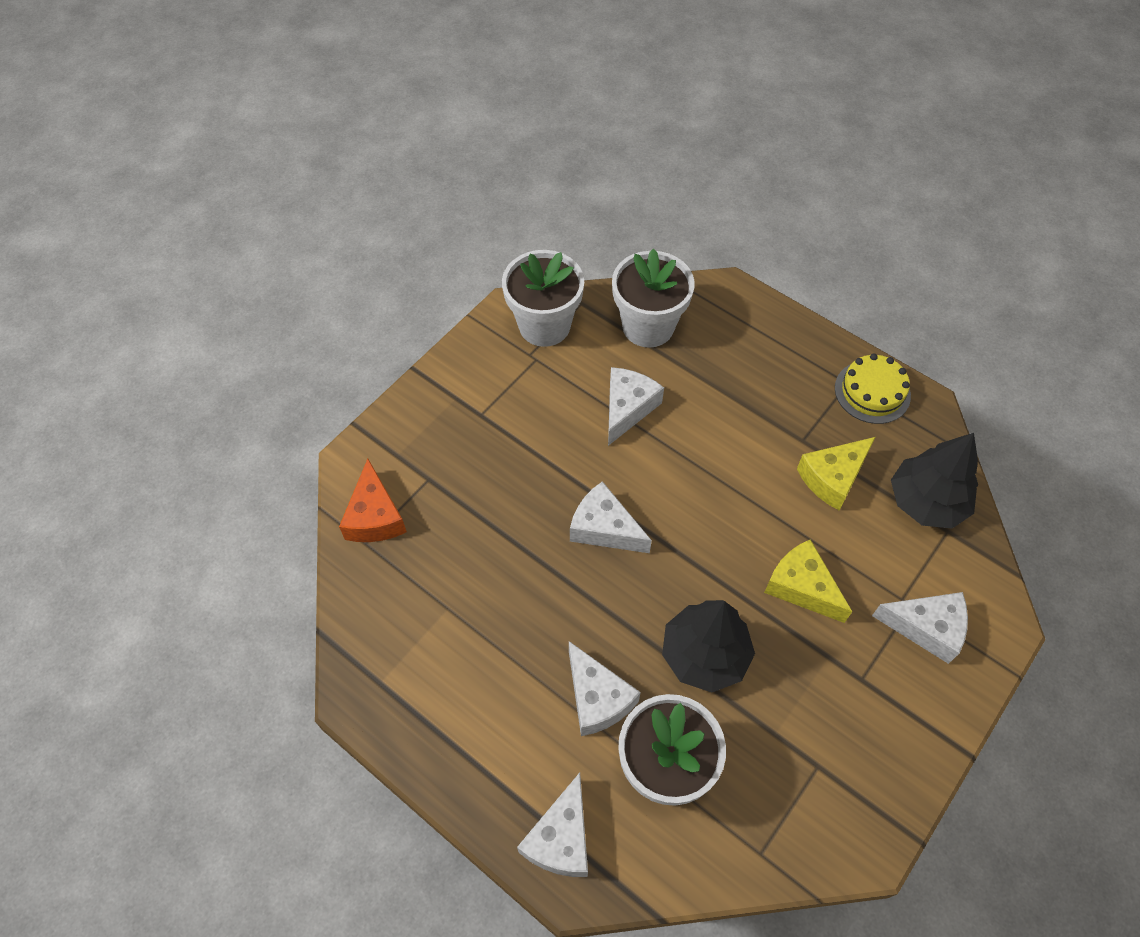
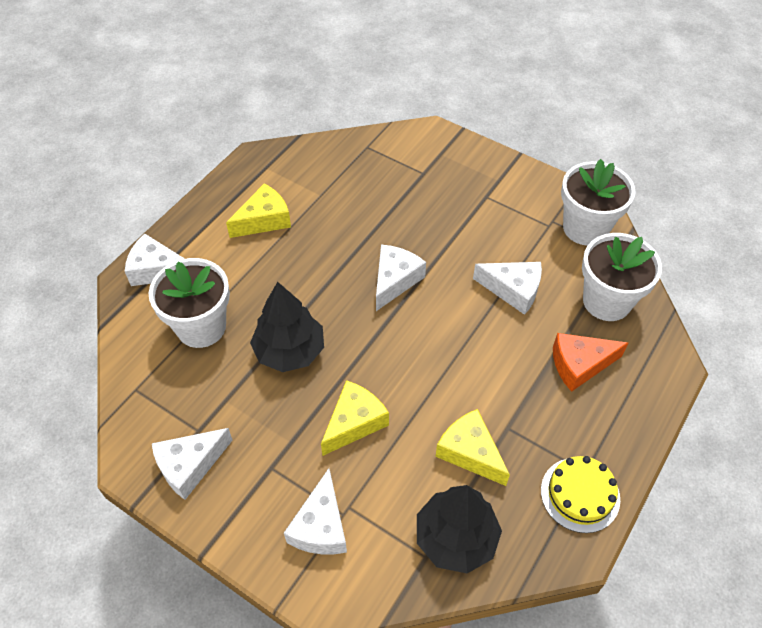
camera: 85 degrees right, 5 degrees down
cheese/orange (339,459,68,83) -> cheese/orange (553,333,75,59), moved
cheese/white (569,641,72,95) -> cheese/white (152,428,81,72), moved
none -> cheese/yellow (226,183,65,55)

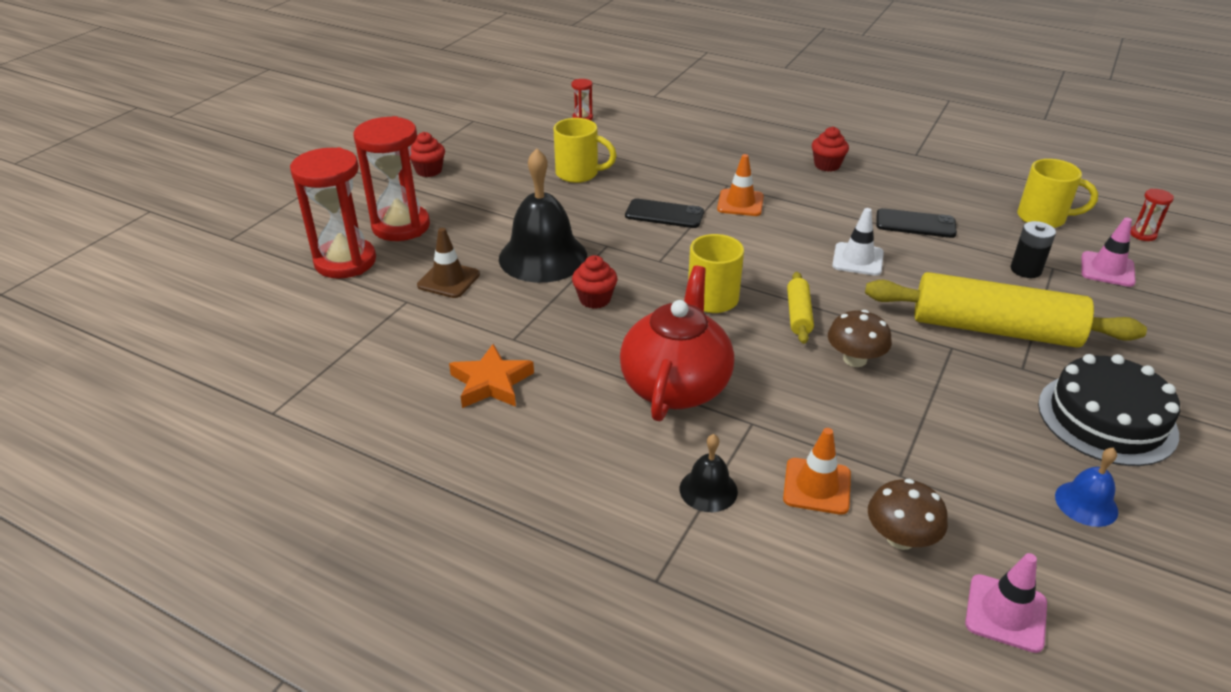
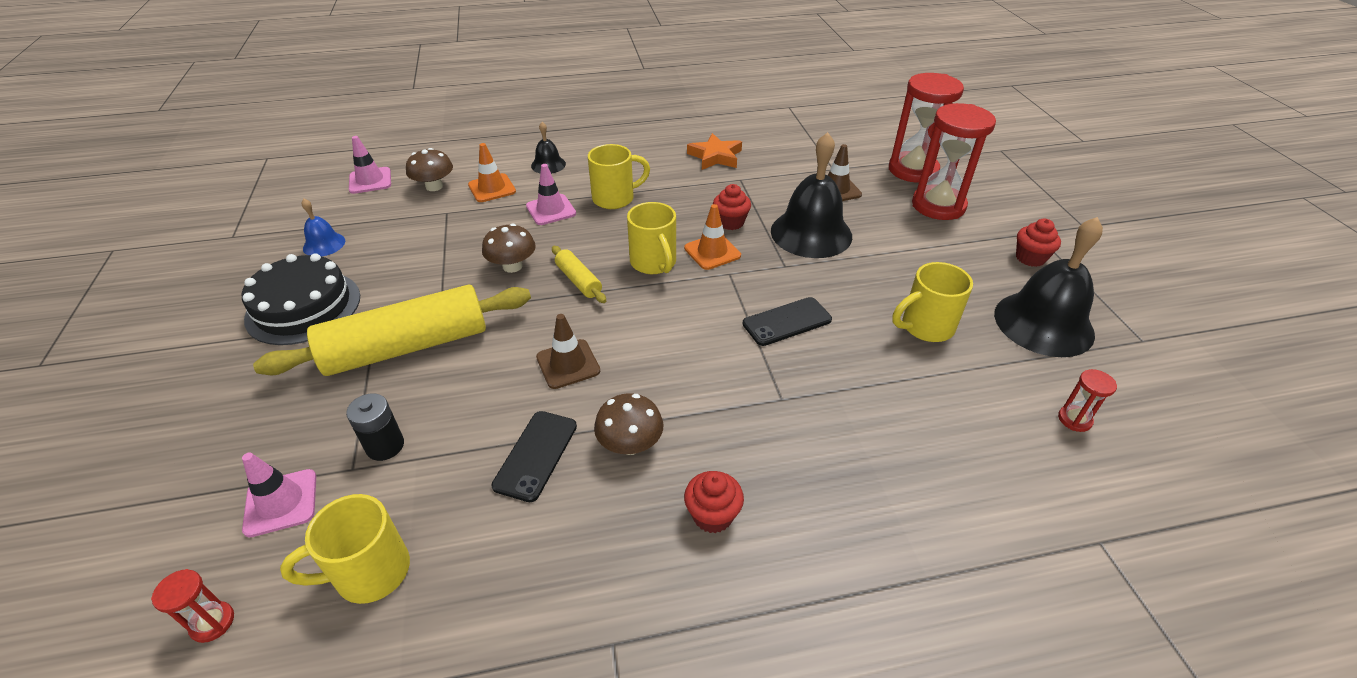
camera: 140 degrees right, 5 degrees up
teapot/red (620,266,114,155) -> mug/yellow (588,144,62,65)
traffic cone/orange (717,154,47,62) -> traffic cone/orange (684,204,57,66), moved
traffic cone/white (832,208,52,68) -> traffic cone/brown (536,314,64,75)
phone/black (876,208,81,30) -> phone/black (491,411,86,91), 45 degrees counterclockwise
none -> traffic cone/pink (526,164,50,61)
none -> mushroom/brown (594,393,69,62)
none -> bell/black (994,217,109,140)

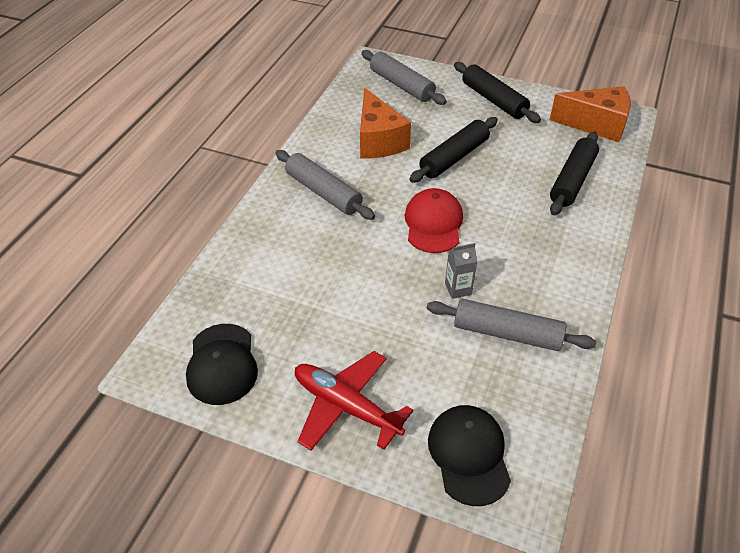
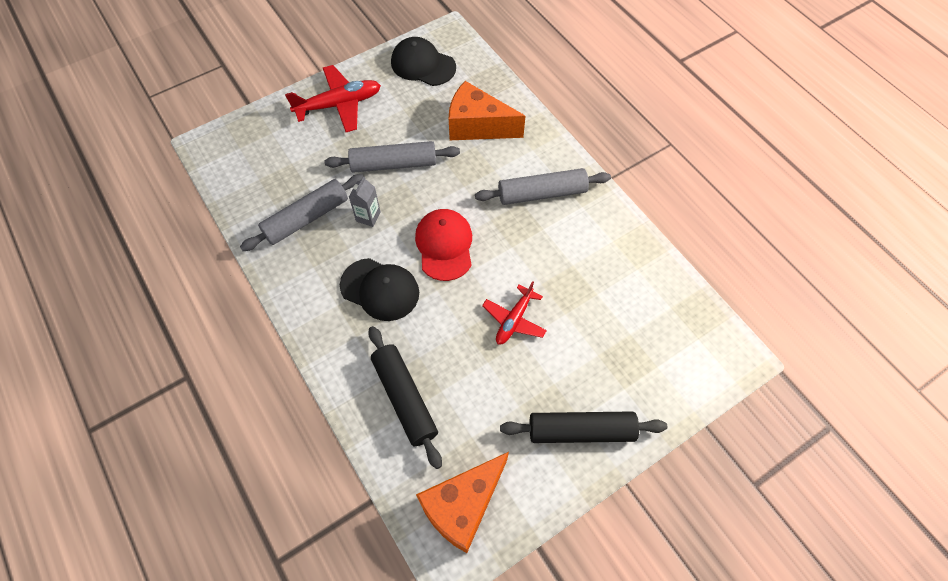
camera: 125 degrees right, 15 degrees up
cheese/orange (360,88,51,71) -> cheese/orange (449,81,77,59), moved
rolling pin/grey (361,50,86,55) -> rolling pin/grey (324,141,136,32), moved
cap/red (404,188,59,65) -> cap/red (415,209,57,72), 135 degrees counterclockwise
rolling pin/black (409,117,89,66) -> plane/red (482,281,65,63)
cap/black (428,405,83,101) -> cap/black (340,258,79,63), moved

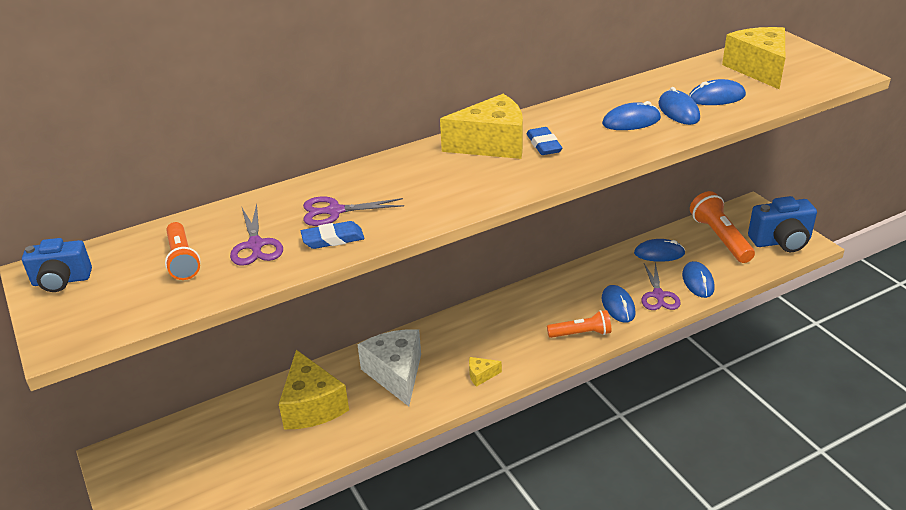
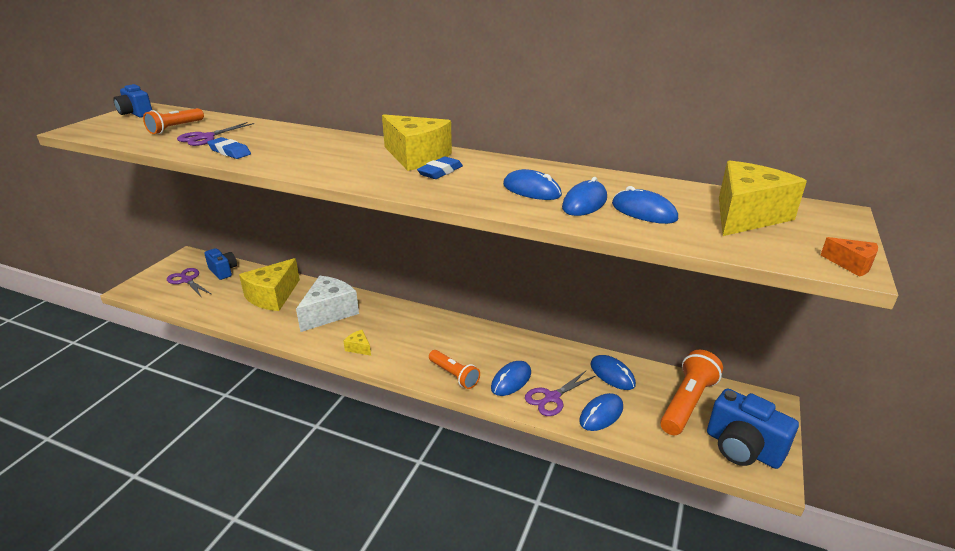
camera: 50 degrees right, 5 degrees down
scissors/purple (303,196,101,30) -> scissors/purple (167,268,44,28), moved
none -> camera/blue (204,248,33,32)
none -> cheese/orange (821,237,57,40)

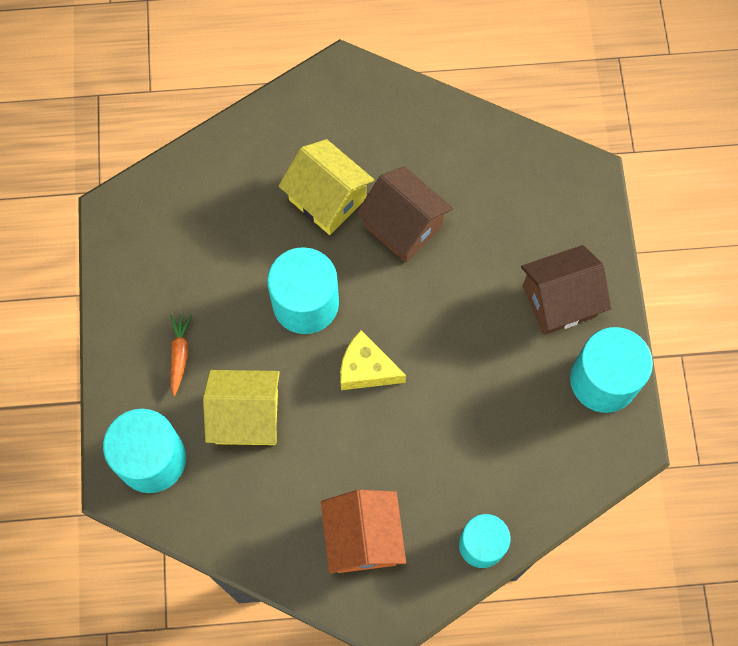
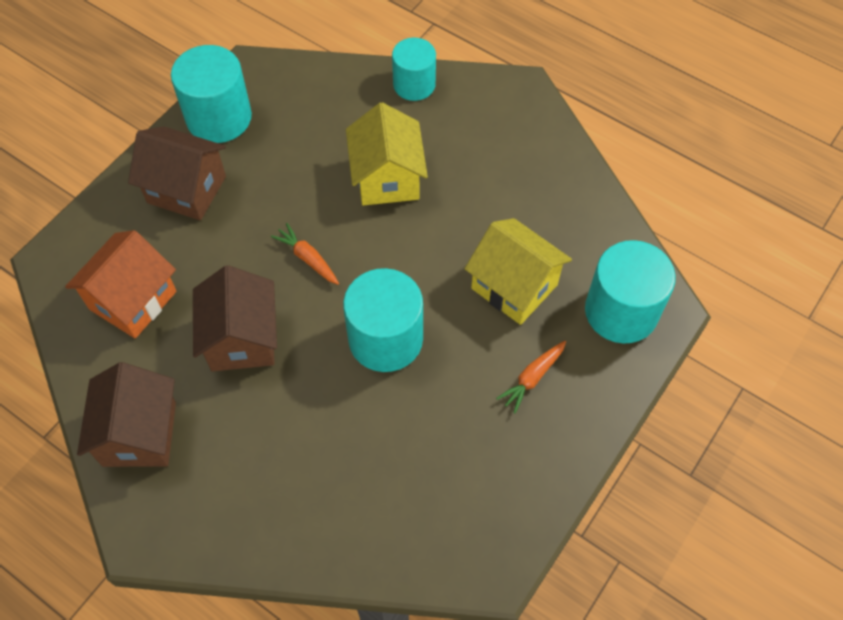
camera: 140 degrees left, 10 degrees down
house/yellow (279,139,95,96) -> house/yellow (346,102,82,104), moved
house/orange (321,490,85,84) -> house/orange (65,230,112,108), moved
cheese/yellow (340,330,66,60) -> none
none -> house/brown (77,362,99,105)
none -> carrot/orange (271,223,68,62)

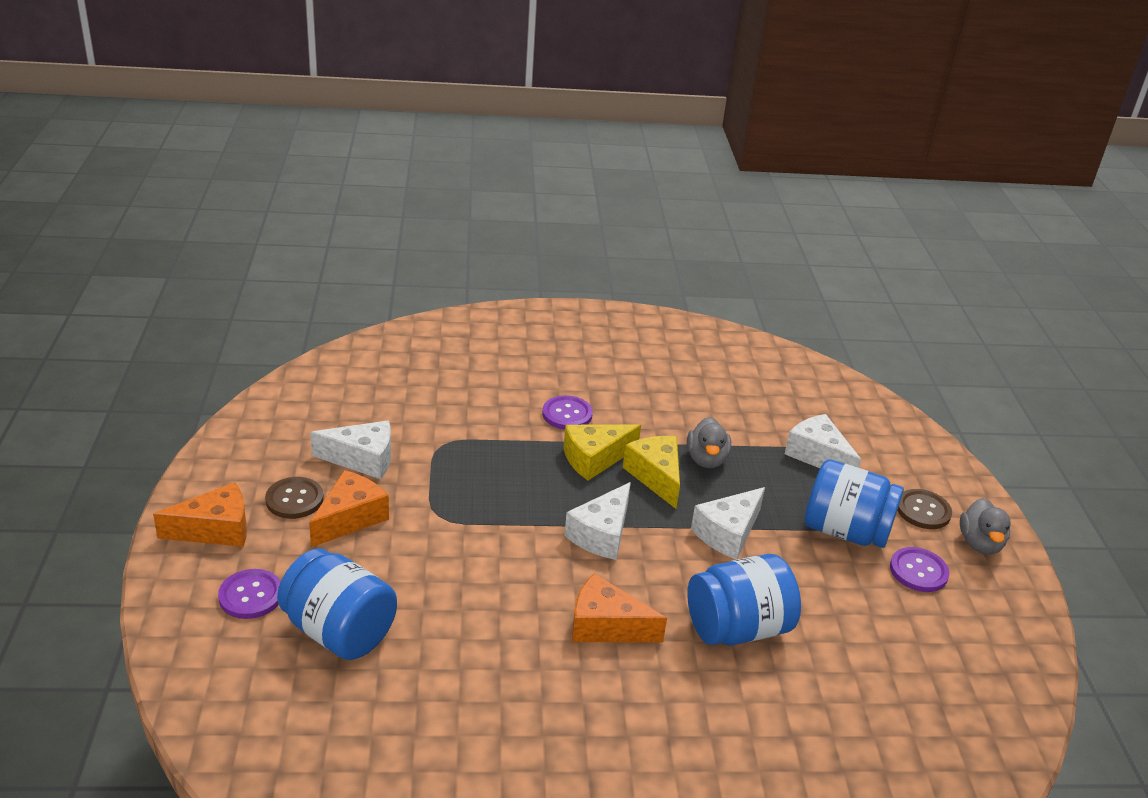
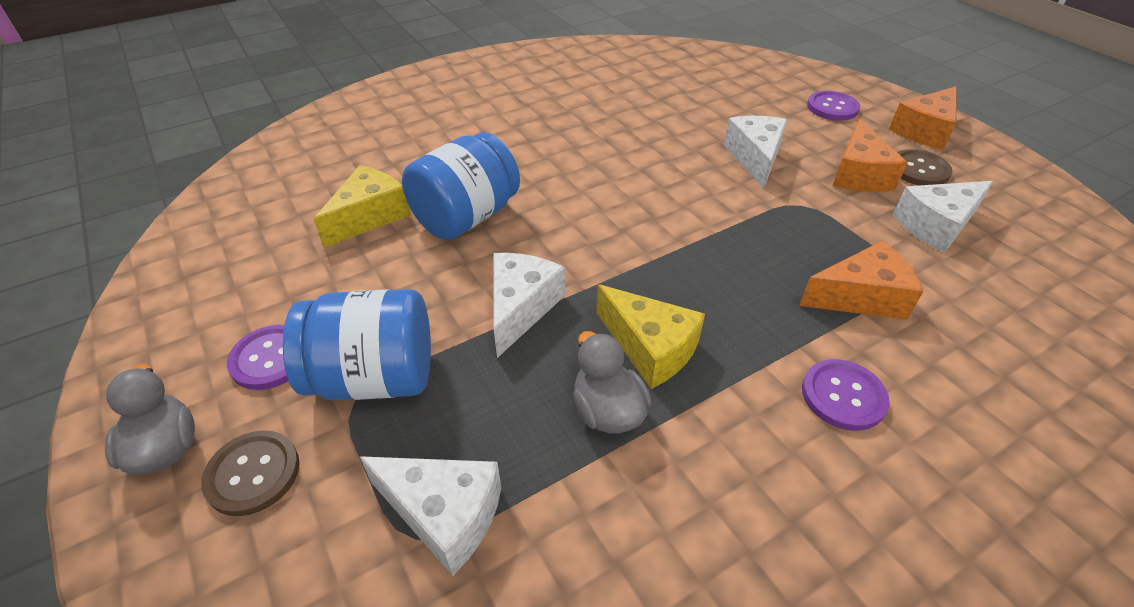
camera: 155 degrees right, 10 degrees up
jar/blue (277,548,120,112) -> none
cheese/yellow (563,424,78,57) -> cheese/yellow (314,165,97,82), moved
cheese/white (564,482,67,78) -> cheese/white (724,116,63,72), moved
cheese/orange (572,573,95,70) -> cheese/orange (799,241,125,79), moved

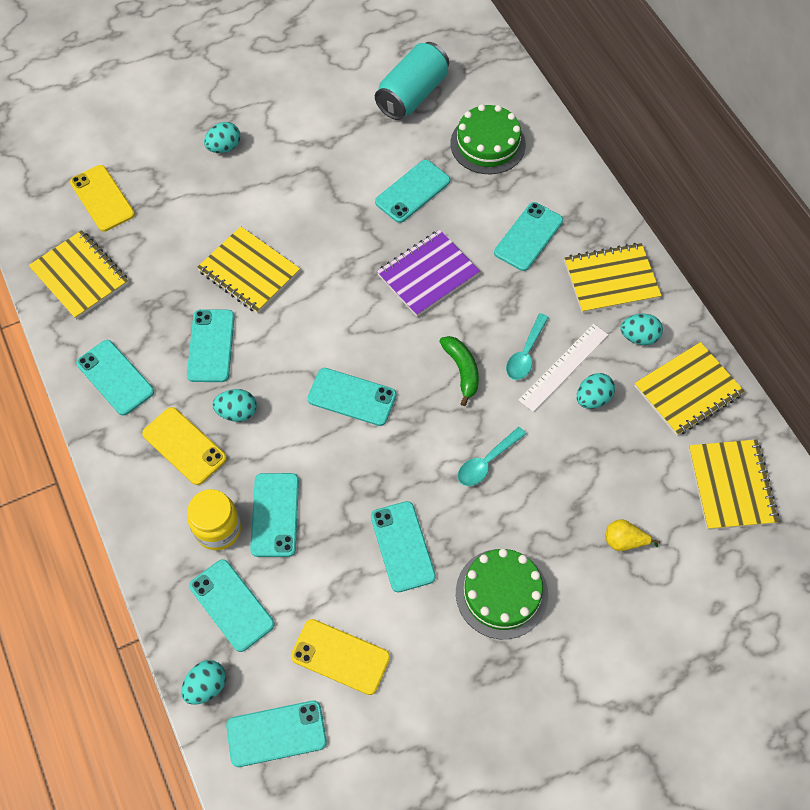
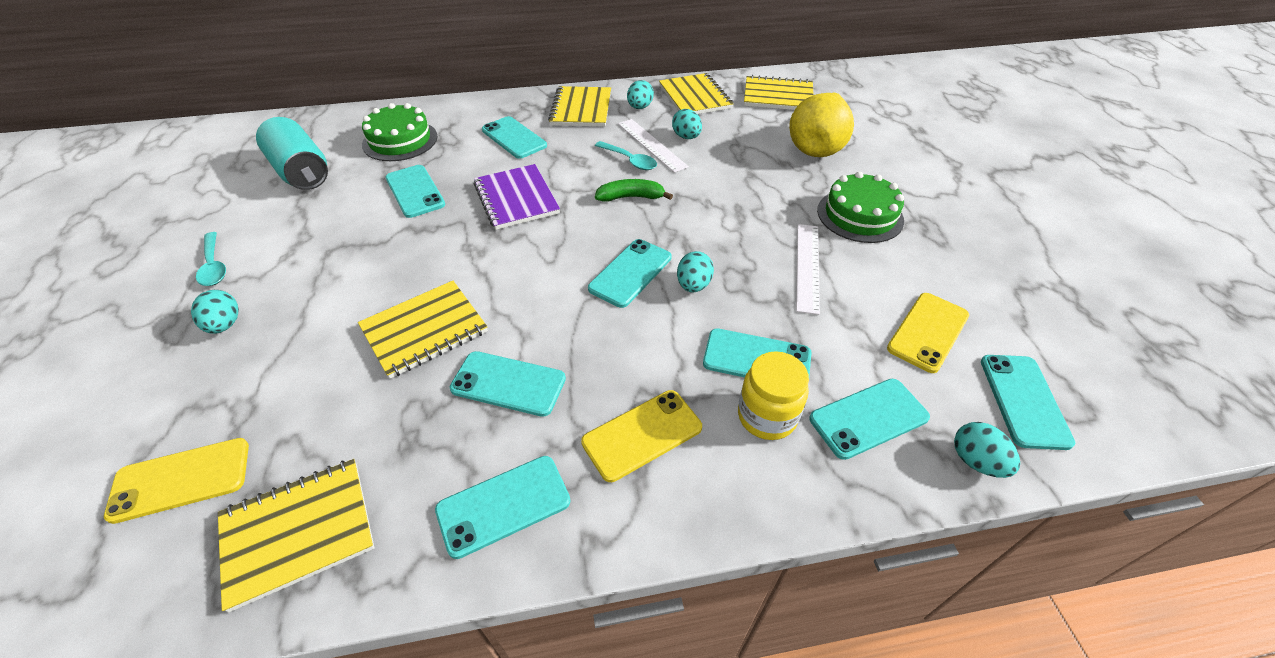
camera: 75 degrees left, 15 degrees down
egg/turquoise (212,389,45,33) -> egg/turquoise (677,251,37,41), moved
phone/turquoise (371,501,65,91) -> ruler/white (796,224,24,91)
spoon/turquoise (458,427,68,59) -> spoon/turquoise (196,232,30,54), moved
pear/yellow (606,519,54,32) -> pear/yellow (789,93,65,64), x2.31

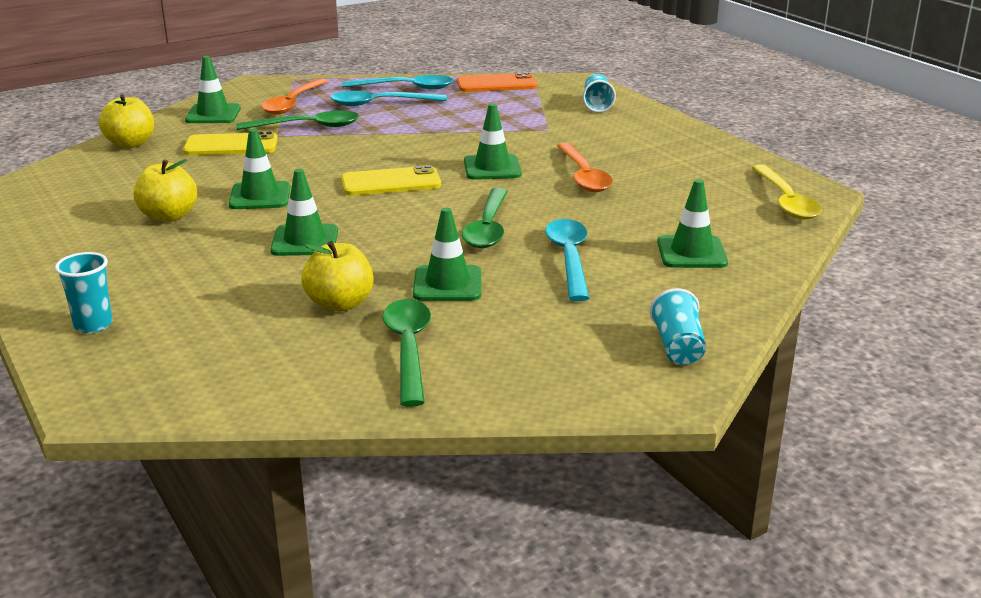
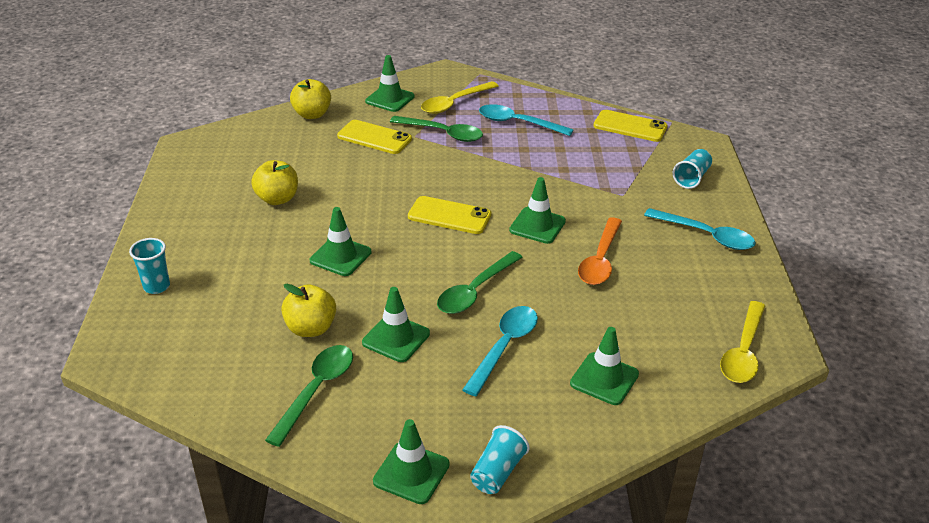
camera: 30 degrees right, 10 degrees up
traffic cone/green (229,129,61,80) -> traffic cone/green (373,419,77,85), moved
spoon/orange (261,78,67,37) -> spoon/yellow (421,81,78,33)
spoon/turquoise (342,75,112,15) -> spoon/turquoise (644,208,112,42), moved
phone/orange (457,72,80,20) -> phone/yellow (594,110,74,32)

